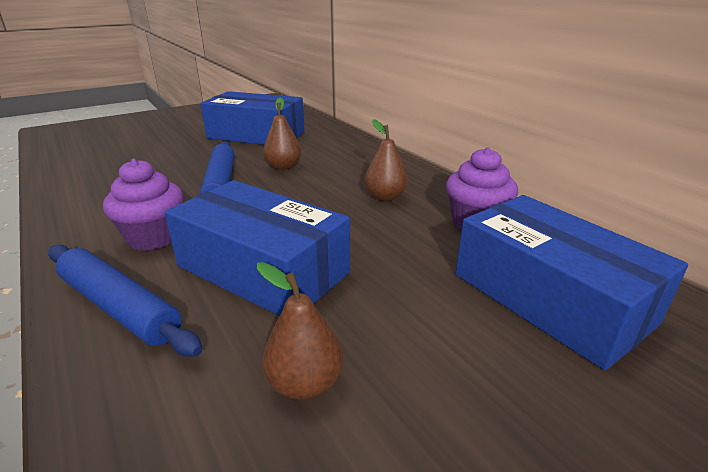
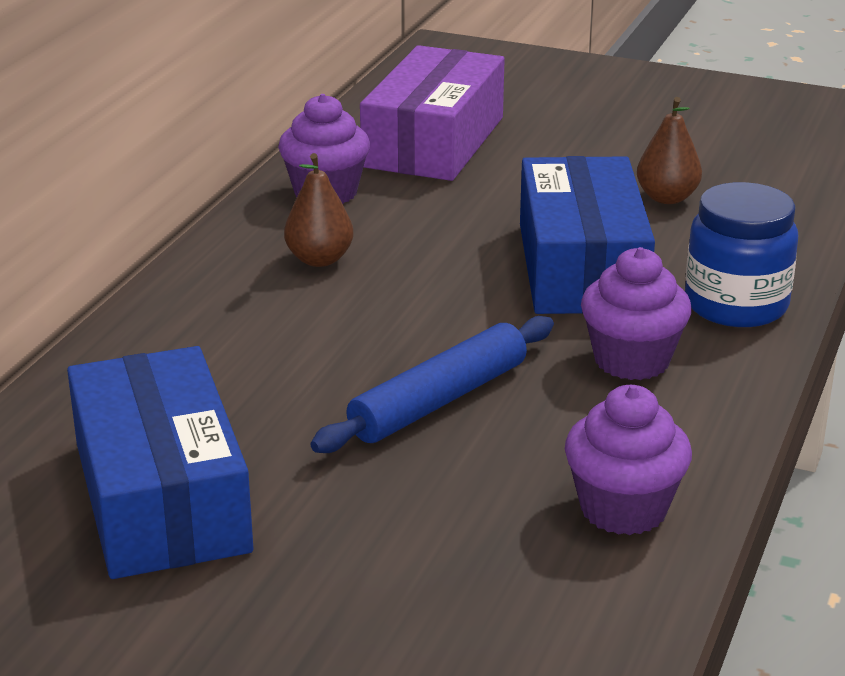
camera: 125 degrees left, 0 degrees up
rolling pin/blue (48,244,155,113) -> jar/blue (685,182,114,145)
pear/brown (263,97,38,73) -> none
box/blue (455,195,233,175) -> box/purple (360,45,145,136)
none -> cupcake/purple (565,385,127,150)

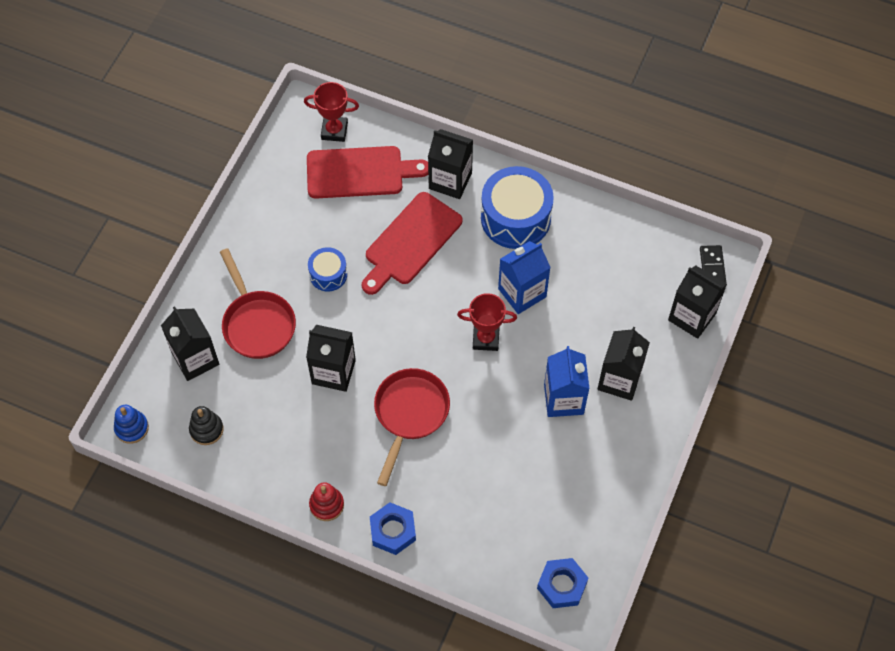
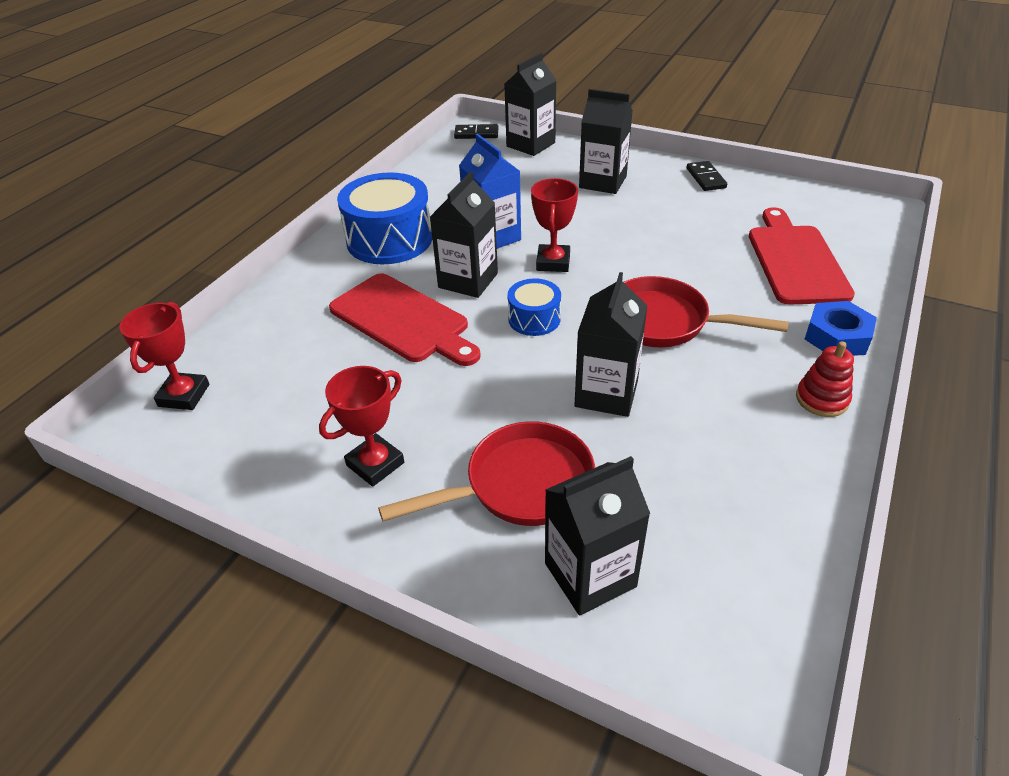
camera: 85 degrees left, 20 degrees down
stacking toy/blue (114,405,35,39) -> none
stacking toy/black (189,406,34,39) -> none
cutting board/red (307,146,121,53) -> cutting board/red (749,207,106,98), moved
drum/blue (308,247,39,44) -> drum/blue (507,279,54,57), moved
carton/black (428,129,45,70) -> carton/black (430,171,68,127), moved
nut/blue (537,558,51,50) -> none
carton/blue (544,346,46,71) -> none
none -> trophy/red (319,366,85,121)
none -> domino/black (687,161,40,30)

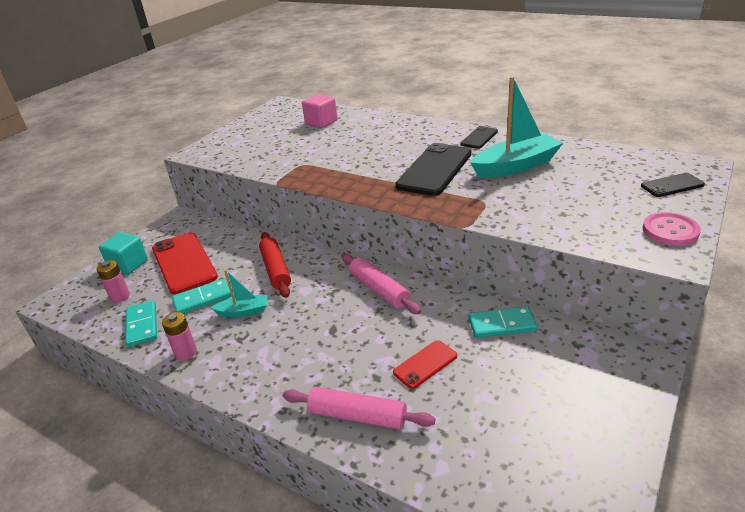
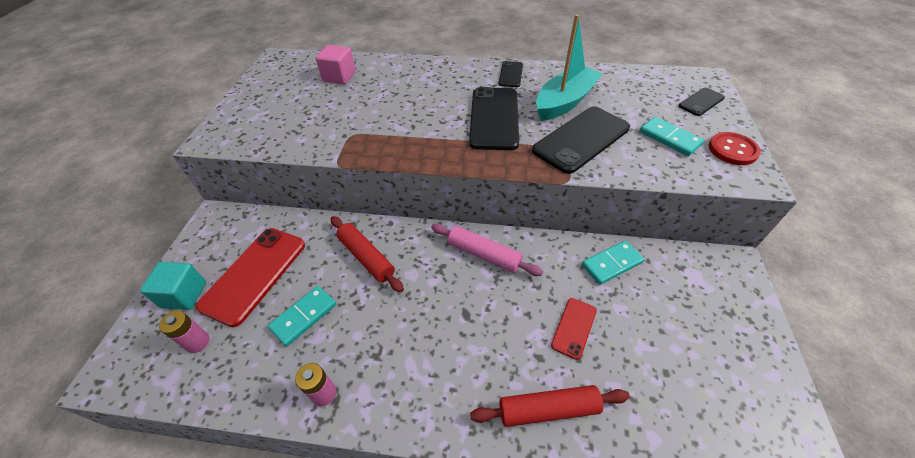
camera: 25 degrees left, 15 degrees up
domino/turquoise (125,301,32,46) -> domino/turquoise (640,117,64,39), moved
phone/red (152,232,66,63) -> phone/red (196,228,109,99), 75 degrees clockwise
boat/turquoise (210,270,57,47) -> none
rolling pin/pink (283,387,152,42) -> rolling pin/red (470,385,160,42)
button/pink (643,212,58,34) -> button/red (708,132,53,33)
none -> phone/black (532,106,98,68)

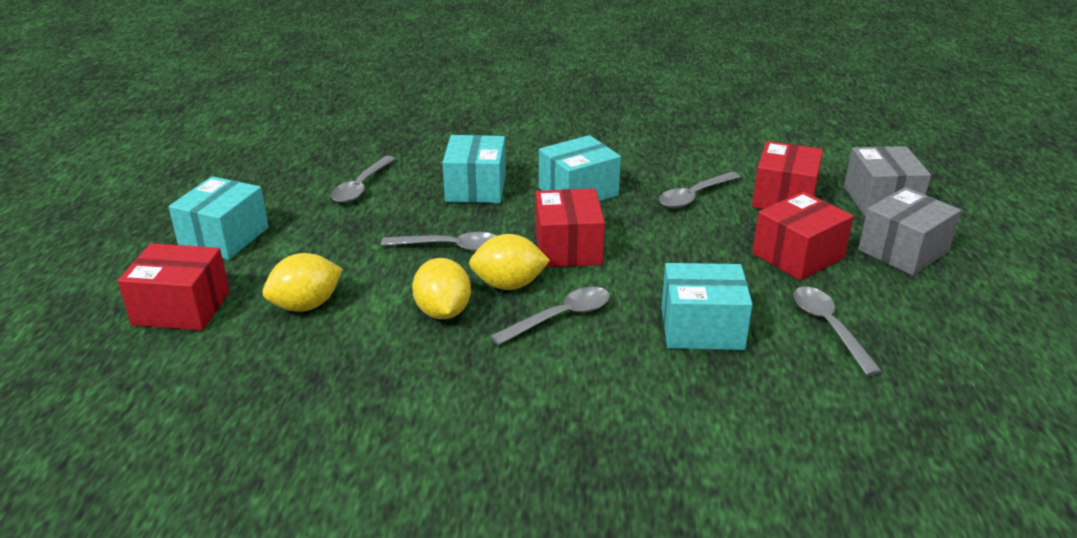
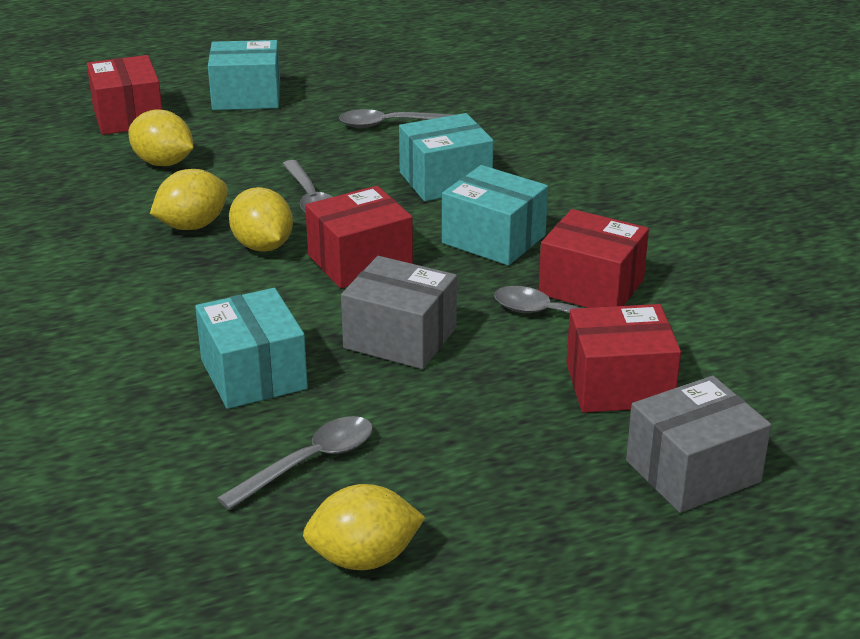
camera: 65 degrees right, 0 degrees up
spoon/grey (490,287,120,59) -> none
box/red (752,191,102,90) -> box/red (539,209,110,99), moved
box/grey (858,187,103,89) -> box/grey (341,256,116,113), moved
none -> lemon/yellow (303,484,123,86)

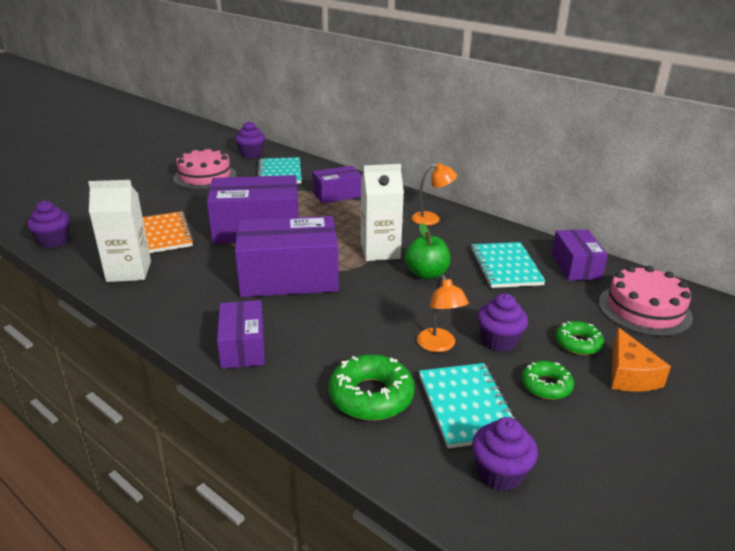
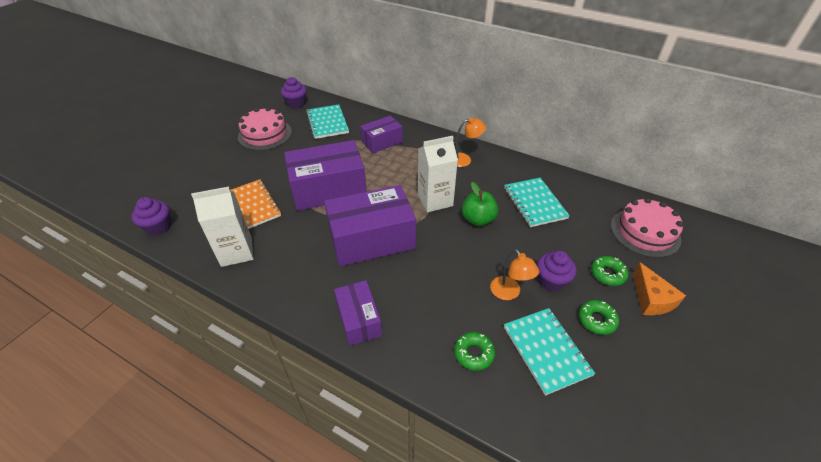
camera: 10 degrees left, 15 degrees up
donut/green (329,354,86,66) -> donut/green (454,332,41,38), x0.61
cupcake/purple (472,417,66,74) -> none
box/purple (552,230,56,51) -> none

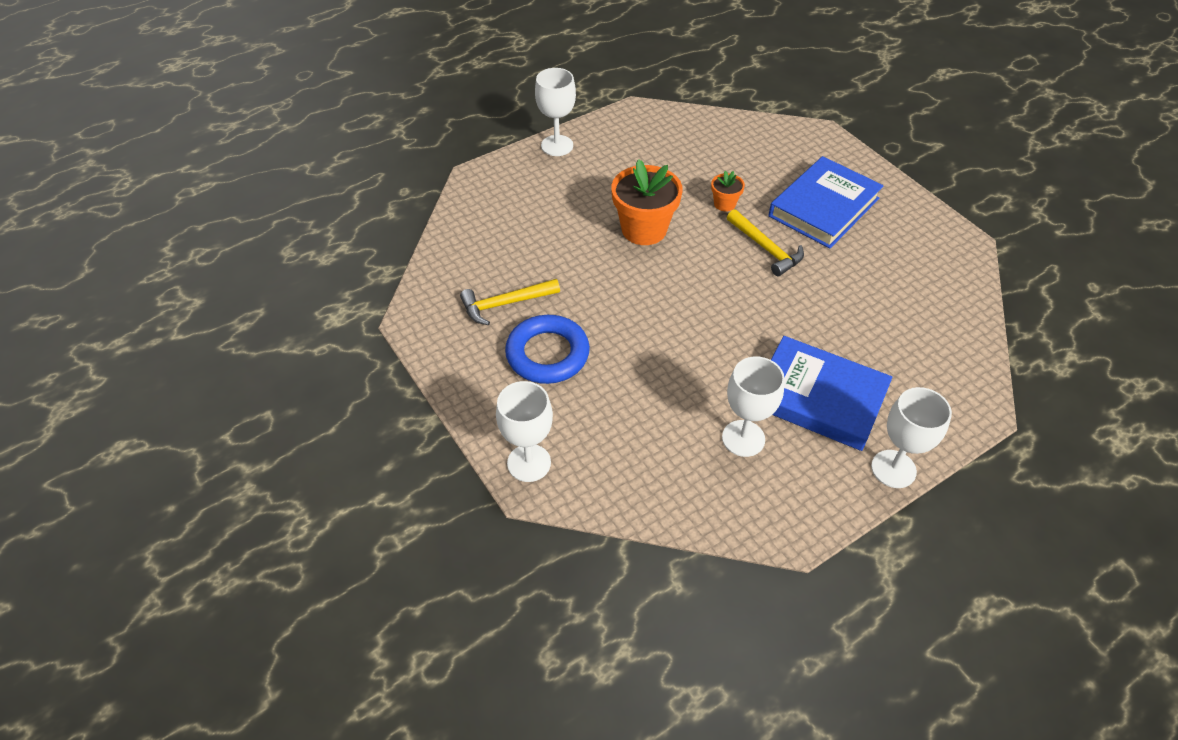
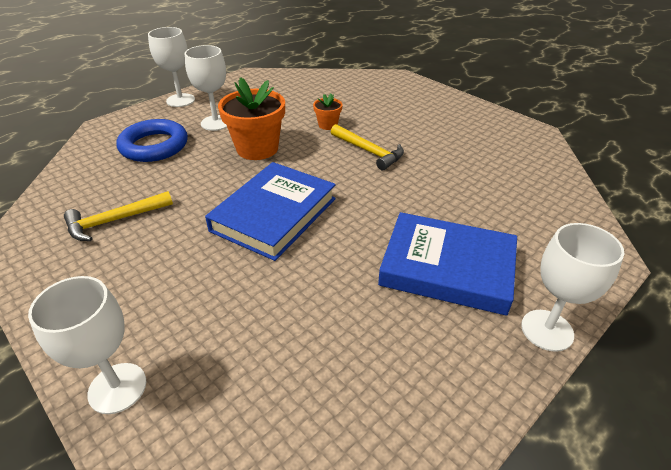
camera: 10 degrees left, 10 degrees down
ring/blue (505,315,85,69) -> ring/blue (117,119,71,43), moved
goblet/white (722,356,63,101) -> goblet/white (185,45,42,86), moved
book/blue (769,156,115,93) -> book/blue (205,162,131,99), moved

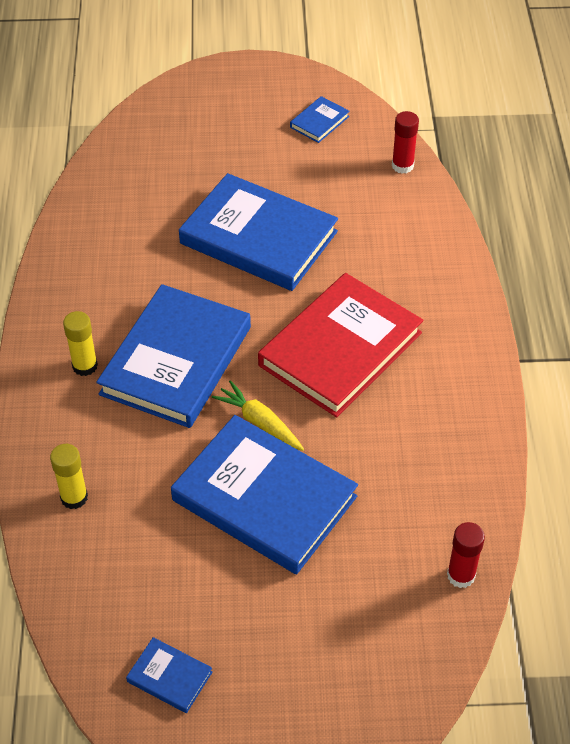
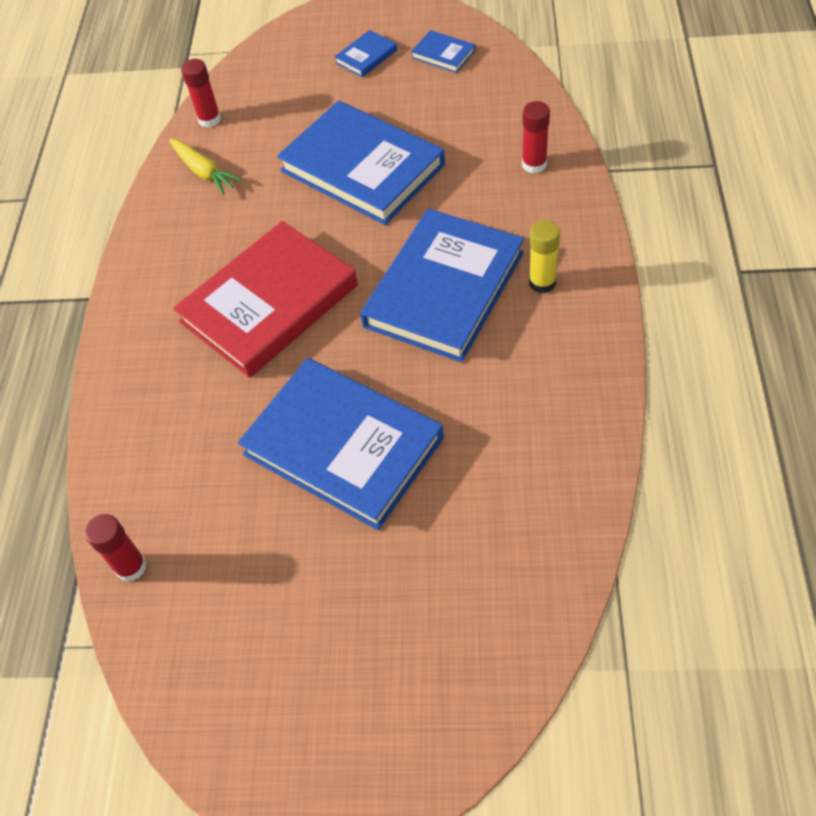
camera: 170 degrees left, 5 degrees up
glue stick/yellow (50,444,38,65) -> glue stick/red (522,101,28,73)
carrot/yellow (212,380,92,71) -> carrot/yellow (169,139,74,56), moved
book/blue (290,96,59,47) -> book/blue (334,30,63,47), moved

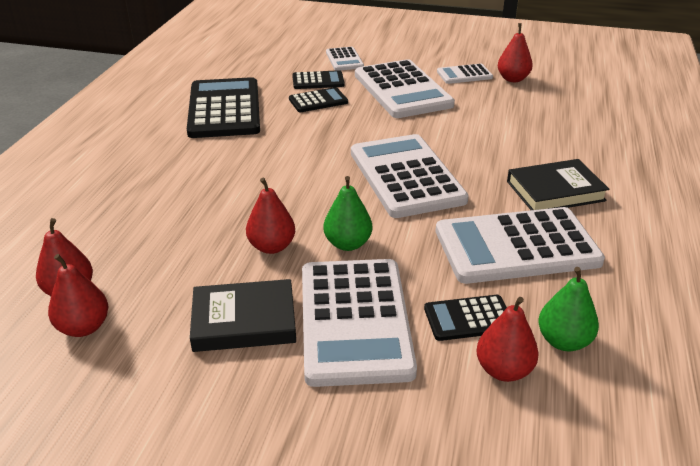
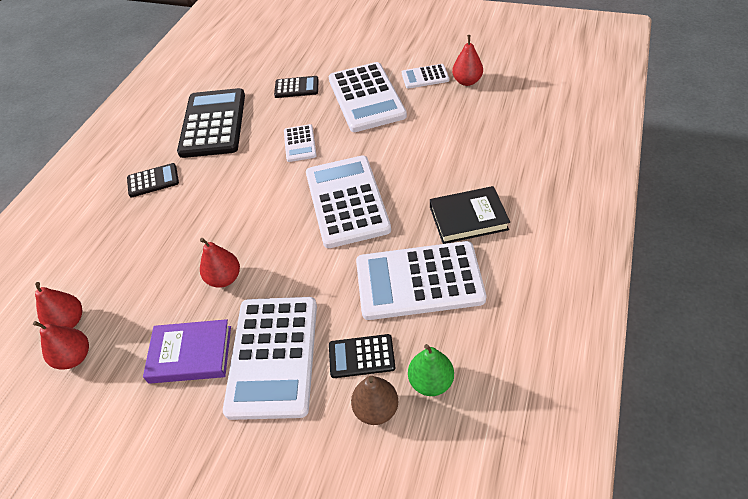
camera: 10 degrees right, 15 degrees up
book/black (190,279,106,73) -> book/purple (143,319,88,65)
calculator/black (289,87,59,25) -> calculator/black (127,163,52,35), moved
pear/green (323,176,49,75) -> none
calculator/white (326,47,38,24) -> calculator/white (284,124,33,38), moved
pear/red (476,297,63,85) -> pear/brown (351,376,48,49)

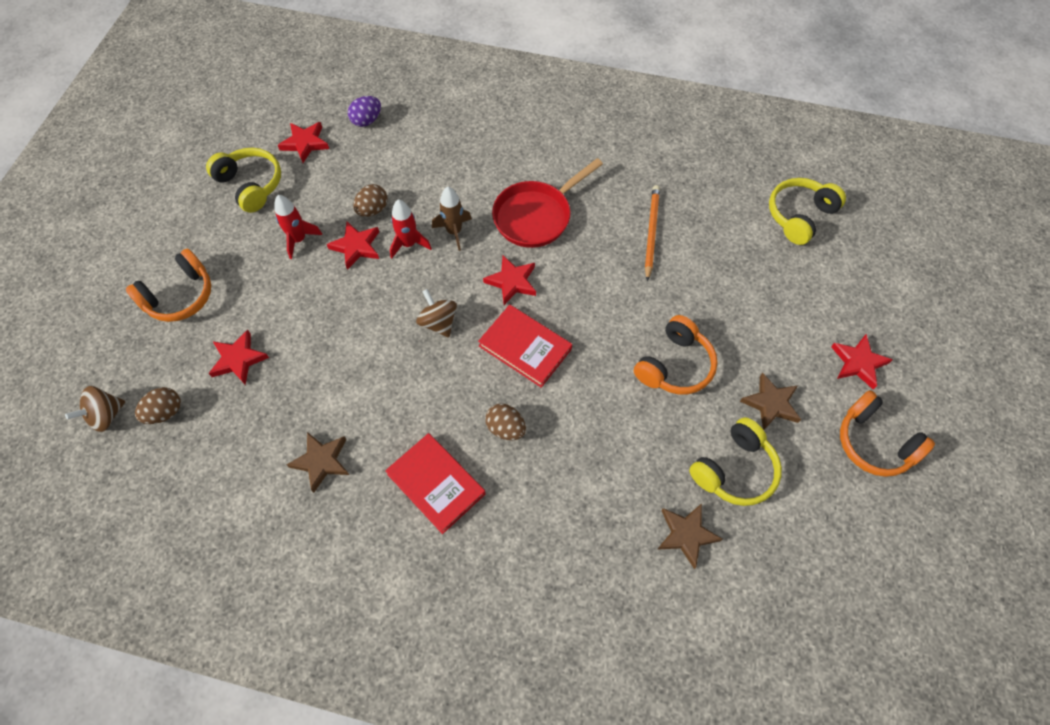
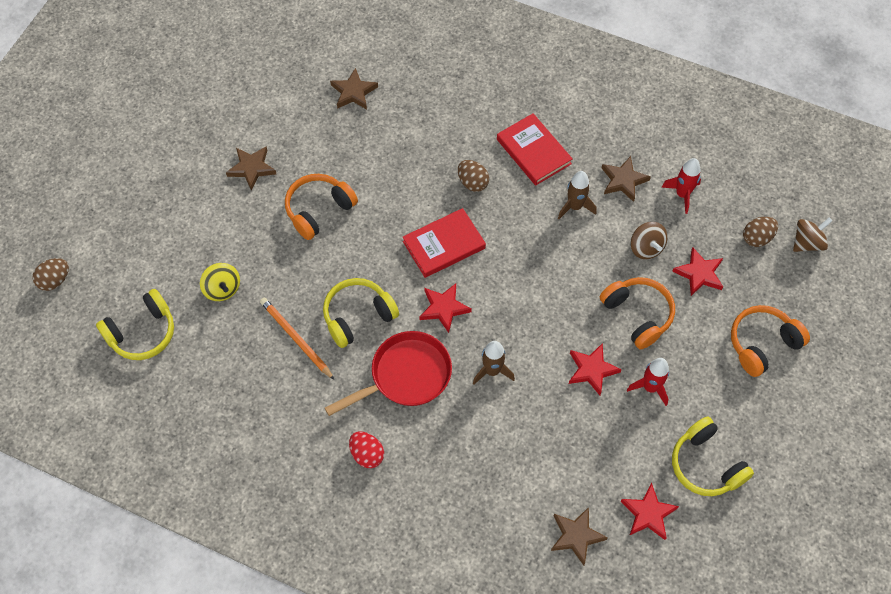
camera: 170 degrees left, 0 degrees up
egg/purple (348,96,33,31) -> star/brown (551,507,57,58)
egg/brown (353,184,35,33) -> egg/brown (32,258,37,33), moved
rocket/red (390,199,42,60) -> rocket/red (661,158,40,56), moved
spinning top/brown (416,289,41,49) -> spinning top/brown (631,222,36,37), moved
book/red (478,305,94,83) -> book/red (403,208,83,70), 75 degrees counterclockwise
pencil/orange (645,185,15,96) -> pencil/orange (260,297,74,83), 120 degrees clockwise
headphones/yellow (689,417,93,89) -> headphones/yellow (323,278,76,70), moved
star/red (831,334,62,56) -> none
headphones/orange (840,390,95,87) -> headphones/orange (600,277,75,72), moved
none -> spinning top/yellow (200,263,40,38)
none -> egg/red (349,431,35,37)
none -> rocket/brown (558,171,38,48)

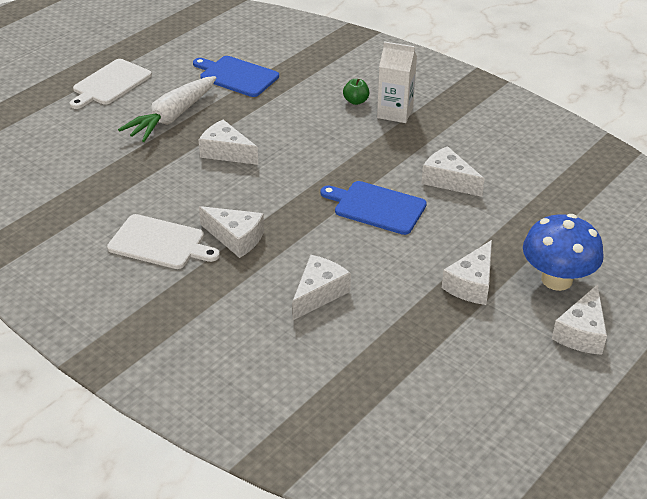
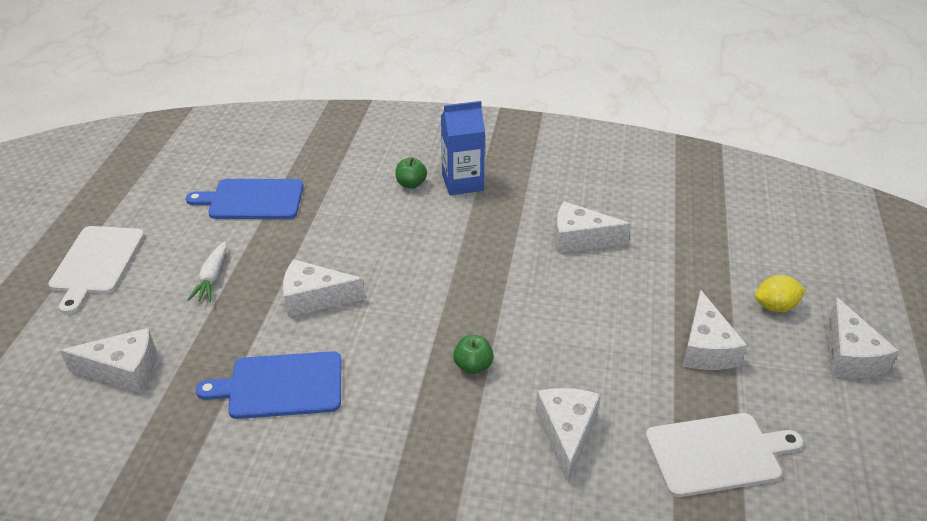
camera: 30 degrees left, 0 degrees up
cutting board/white (107,214,113,55) -> cutting board/white (645,413,158,84), moved
carrot/white (118,76,98,66) -> carrot/white (187,241,40,61), x0.52
cheese/white (199,206,65,52) -> cheese/white (60,328,96,65), moved
cutting board/blue (320,181,107,54) -> cutting board/blue (196,351,145,68), moved
carton/white (377,41,40,82) -> carton/blue (441,101,44,94)
mushroom/blue (523,214,81,77) -> lemon/yellow (755,275,51,37)
none -> apple/green (453,335,41,39)

